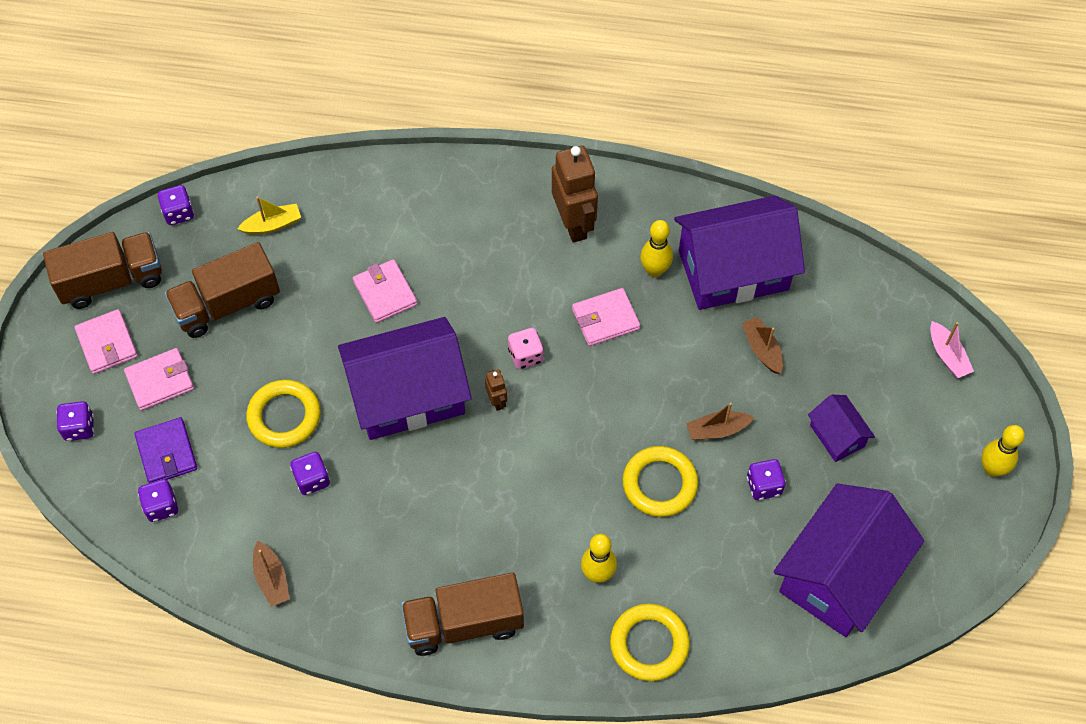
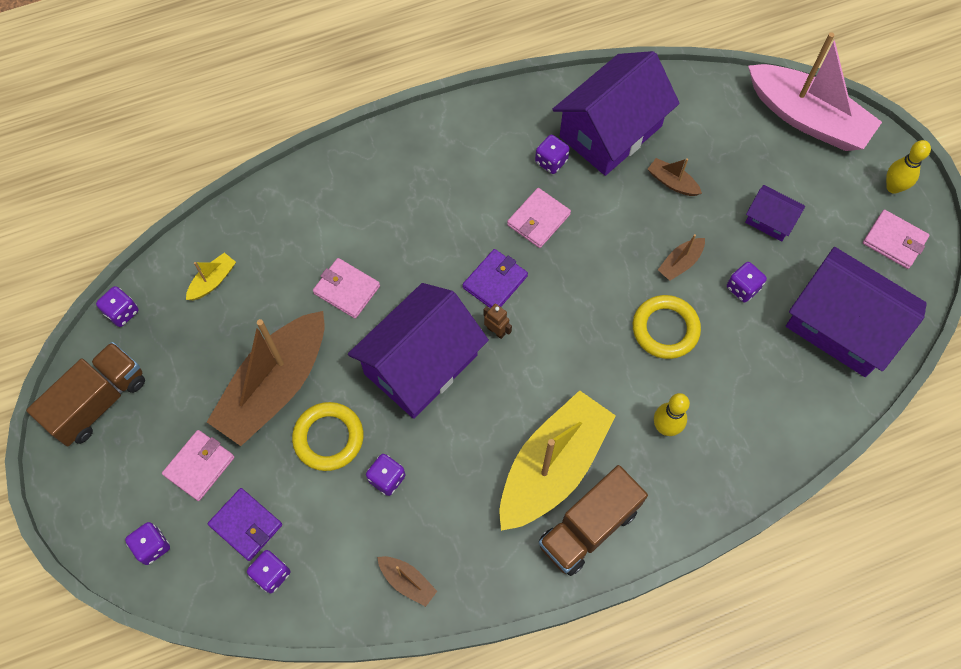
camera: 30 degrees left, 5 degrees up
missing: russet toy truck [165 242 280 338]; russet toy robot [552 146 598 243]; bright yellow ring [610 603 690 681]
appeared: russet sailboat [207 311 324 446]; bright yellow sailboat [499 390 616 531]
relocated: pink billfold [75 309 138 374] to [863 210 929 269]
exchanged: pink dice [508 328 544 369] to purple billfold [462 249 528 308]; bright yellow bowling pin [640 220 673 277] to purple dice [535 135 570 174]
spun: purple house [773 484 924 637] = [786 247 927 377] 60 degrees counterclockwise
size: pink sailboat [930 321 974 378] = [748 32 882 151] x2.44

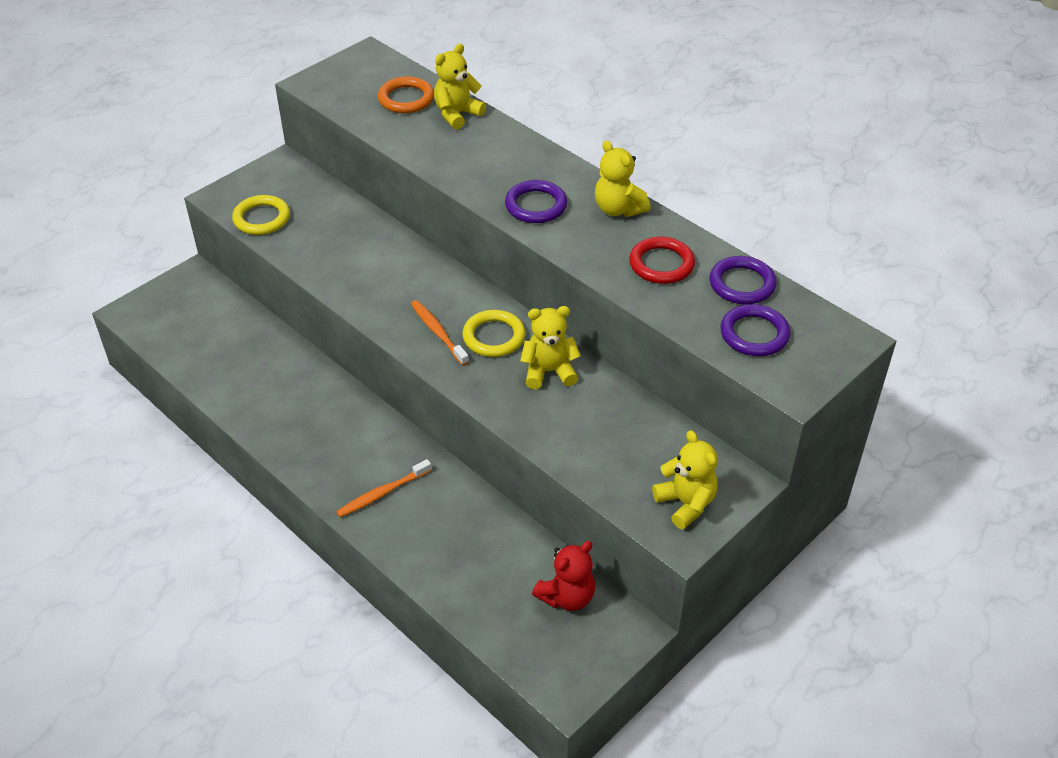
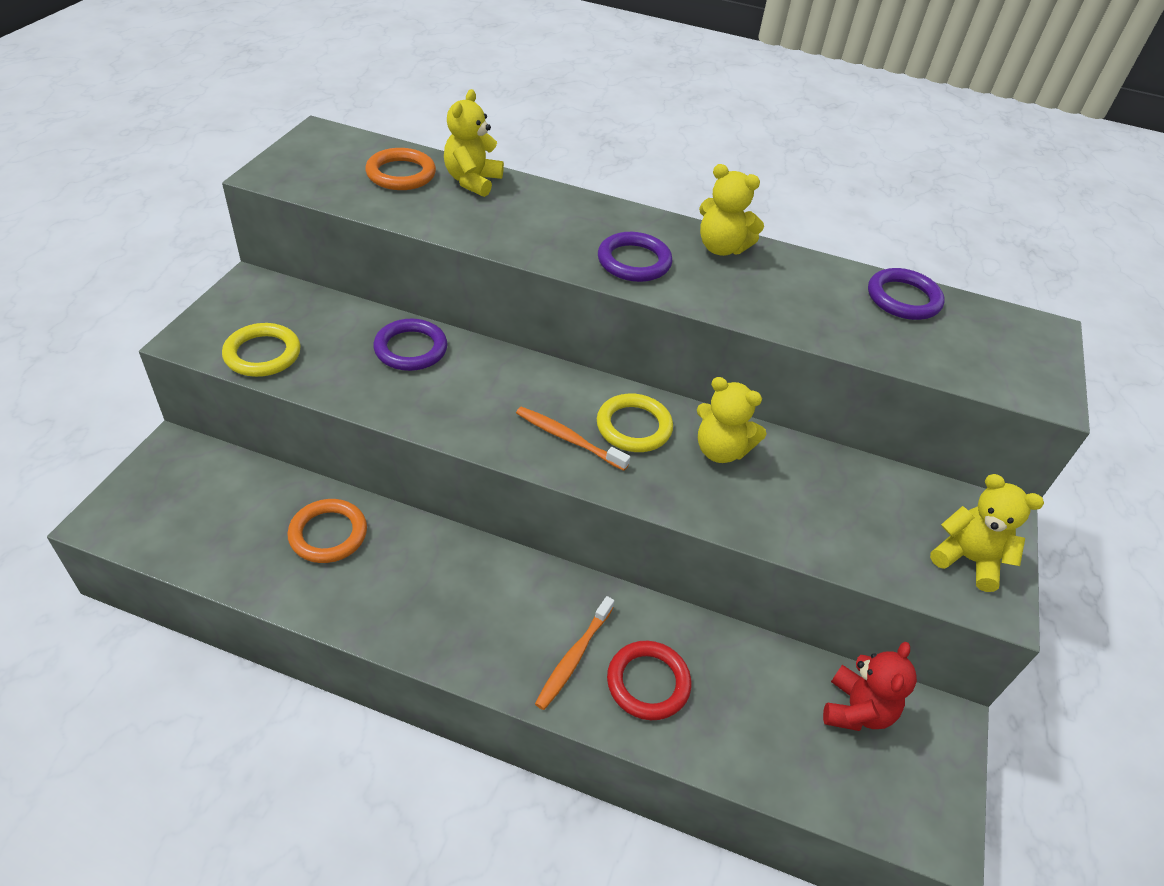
camera: 30 degrees left, 0 degrees up
appeared: orange-coloured ring [287 499 367 563]
relocated: red ring [629 236 695 284] to [607 641 691 720]; purple ring [720 304 791 356] to [373 319 448 371]
spun: bright yellow stuffed bear [520 306 581 389] = [697 377 766 463] 120 degrees counterclockwise

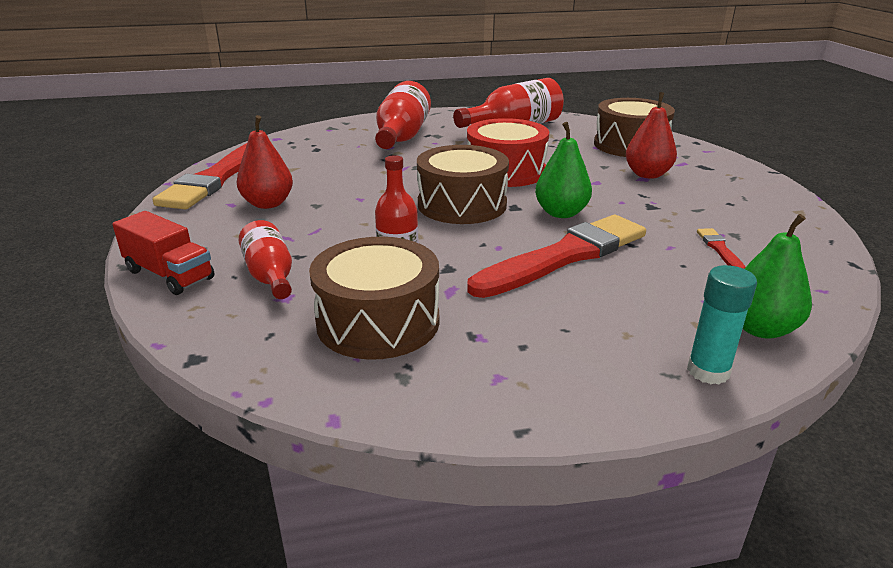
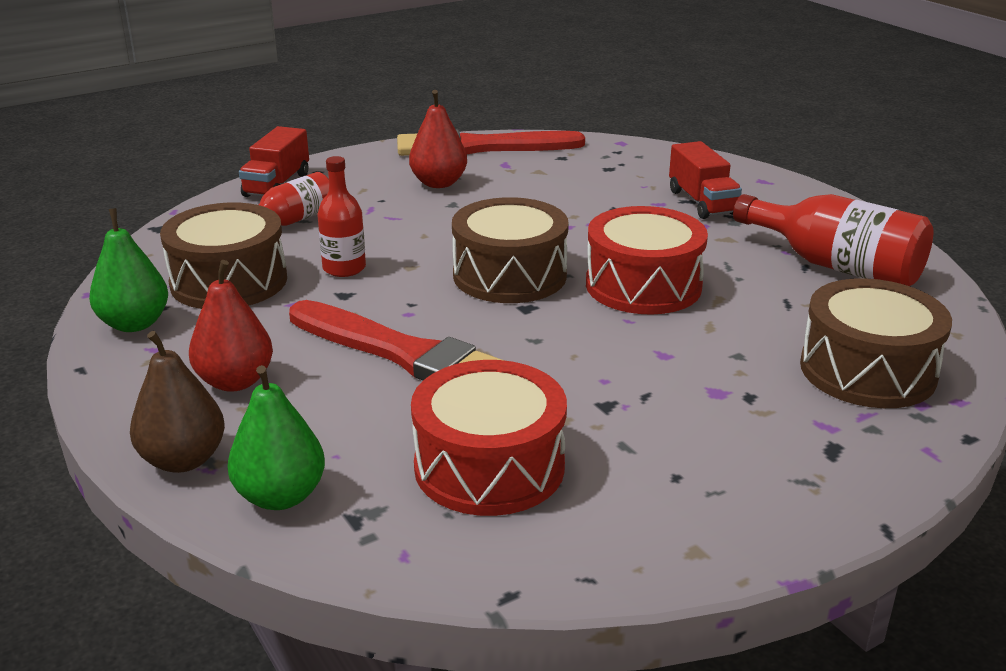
camera: 70 degrees right, 0 degrees up
relocated: green pear [535 122 592 218] to [89 208 168 332]; red pear [626 92 677 179] to [189 260 273 392]
exchanged: red bottle [375 81 431 149] to red toy truck [669 141 742 219]; teal glue stick [687 265 757 384] to russet pear [130 331 225 473]; red brush [697 228 745 269] to red toy drum [411 360 567 516]

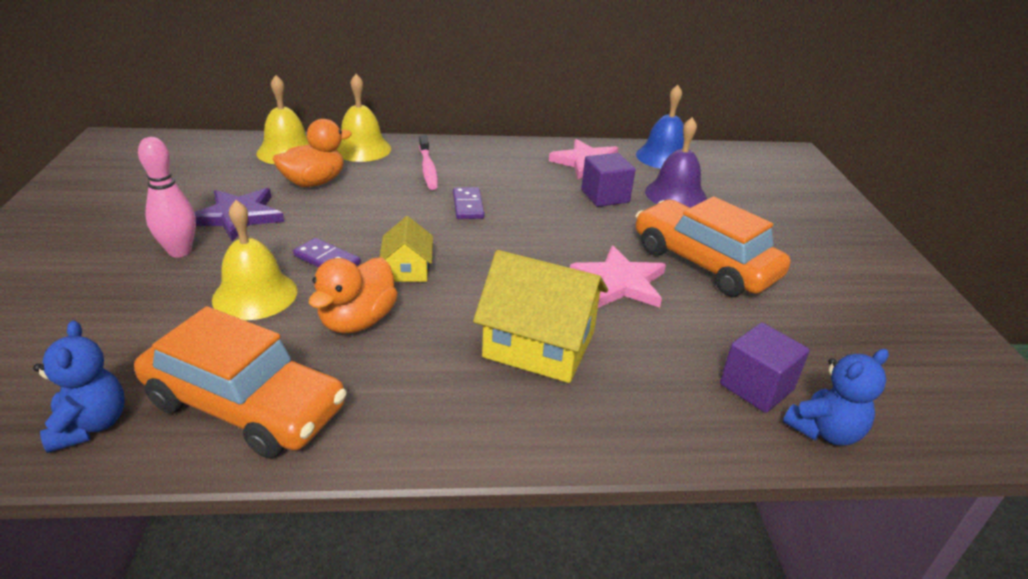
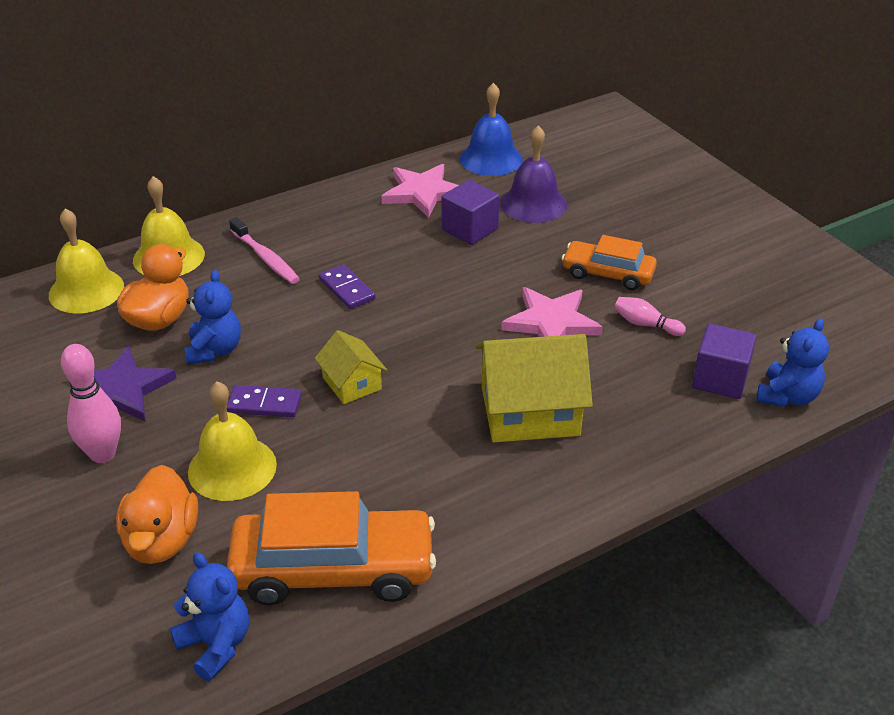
camera: 25 degrees left, 5 degrees up
appeared: cobalt stuffed bear [184 270 241 364]; pink bowling pin [614 297 686 336]
relocated: orange-coloured rubber duck [309 257 398 334] to [116 465 198 564]
size: orange-coloured car [635 196 791 296] = [561 235 657 290] x0.60

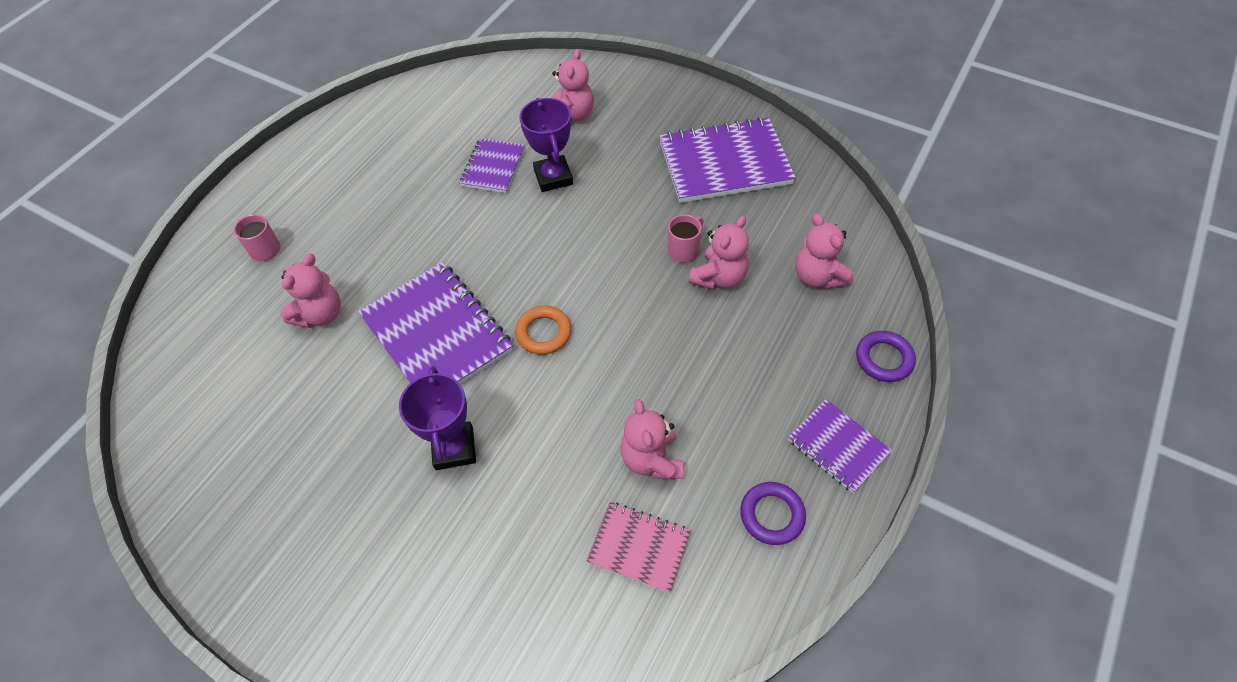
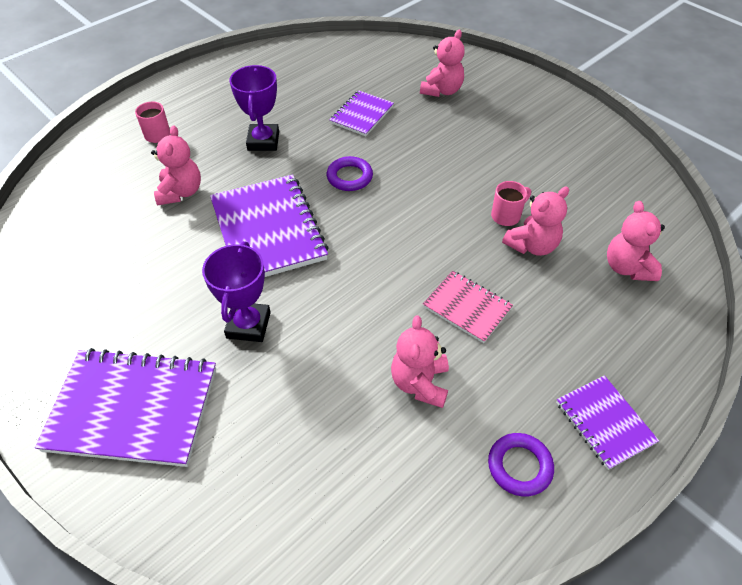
camera: 15 degrees right, 5 degrees down
missing: orange-coloured ring [515 306 571 355]
relocated: purple prize cup [519 98 573 192] to [230 65 279 151]; pink exercise book [586 502 691 593] to [423 271 513 343]; purple exercise book [659 117 796 203] to [35 348 216 467]; purple ring [856 331 916 382] to [327 156 373 191]
spun: pink stuffed bear [280 254 341 328] = [151 125 201 205] 45 degrees counterclockwise

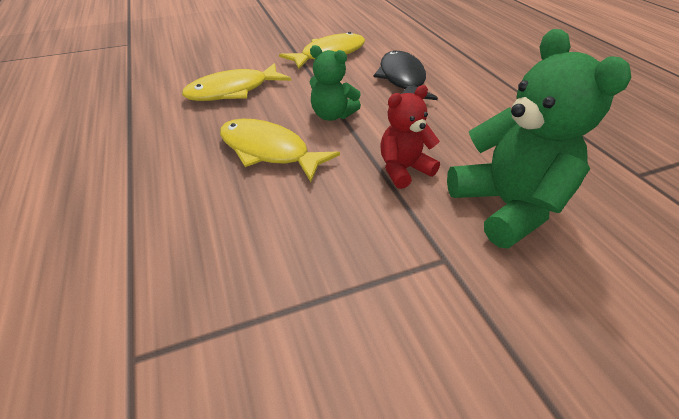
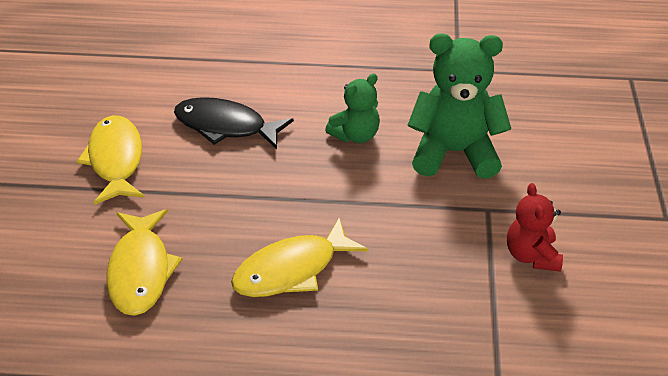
camera: 65 degrees left, 0 degrees up
relocated: green stuffed bear [310 45 361 121] to [325 73 380 143]; red stuffed bear [380 85 440 189] to [507 183 563 272]

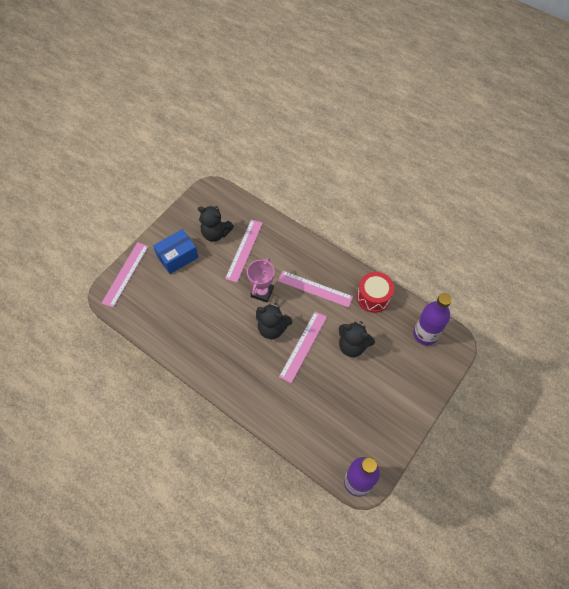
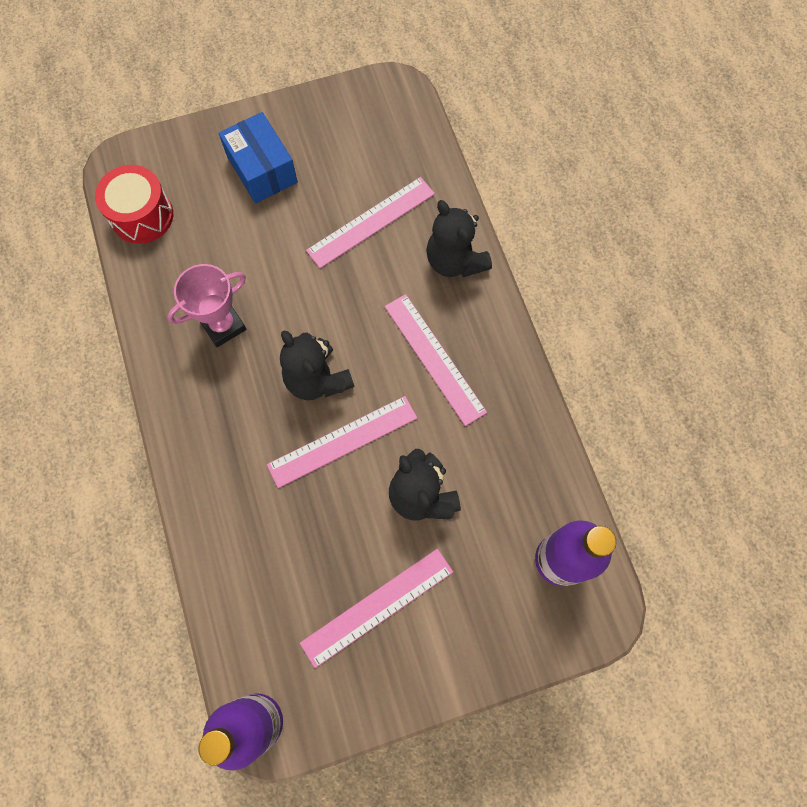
camera: 35 degrees right, 10 degrees up
relocated: pink ruler [102 242 149 308] to [300 549 453 668]; black stuffed bear [198 206 234 242] to [426 200 492 277]; pink prize cup [247 257 275 302] to [167 264 247 347]; red toy drum [357 272 394 313] to [95 165 173 244]
spun: cobalt package [153 229 199 274] = [219 112 298 203] 60 degrees clockwise

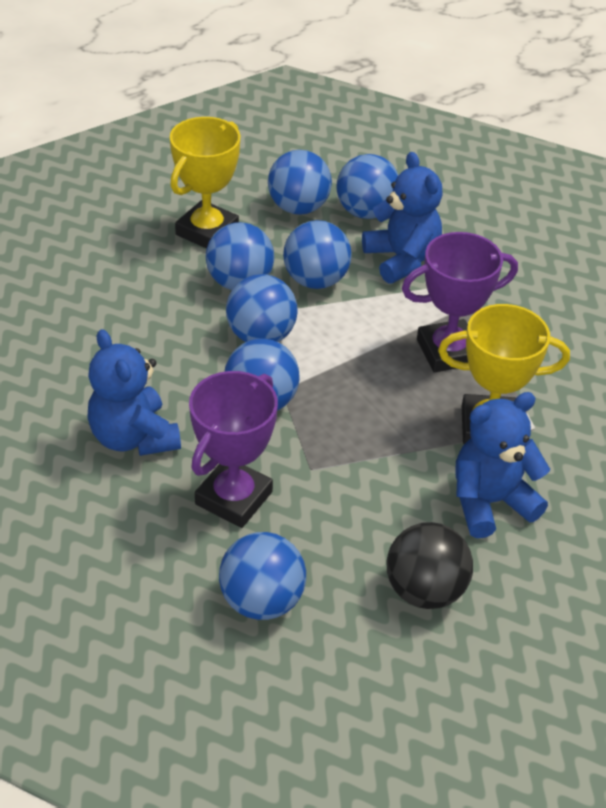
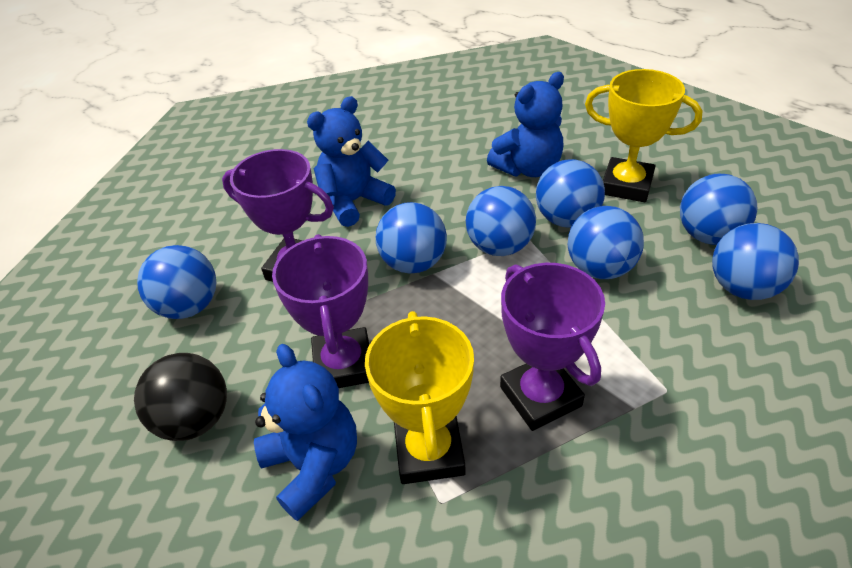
camera: 85 degrees right, 0 degrees up
appeared: purple prize cup [272 234 369 388]
relocated: cobalt stuffed bear [362 152 443 284] to [487 72 564 177]

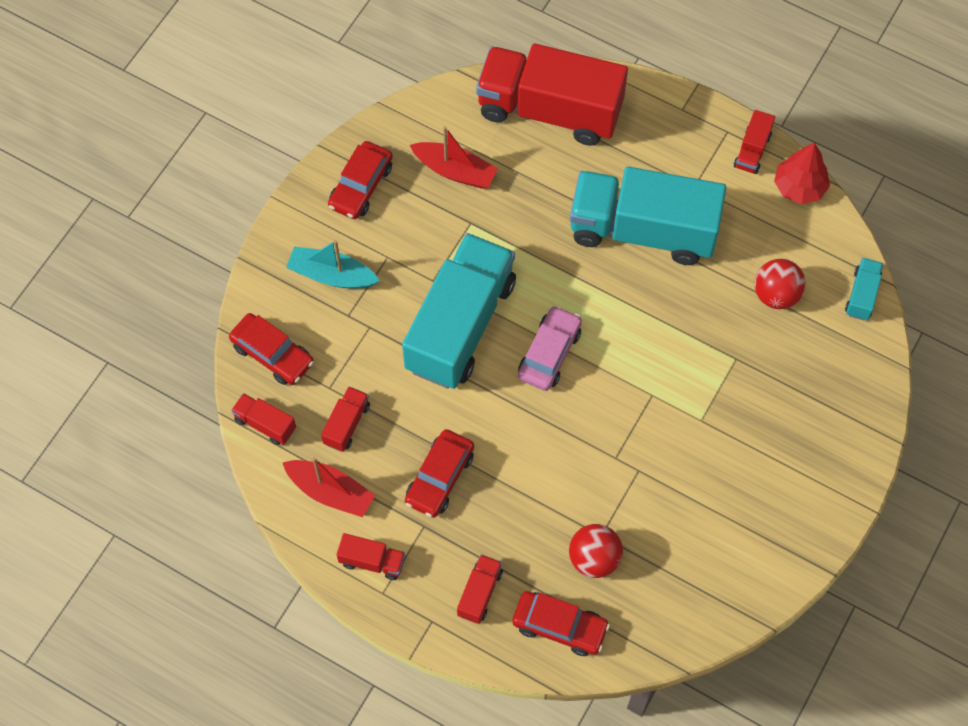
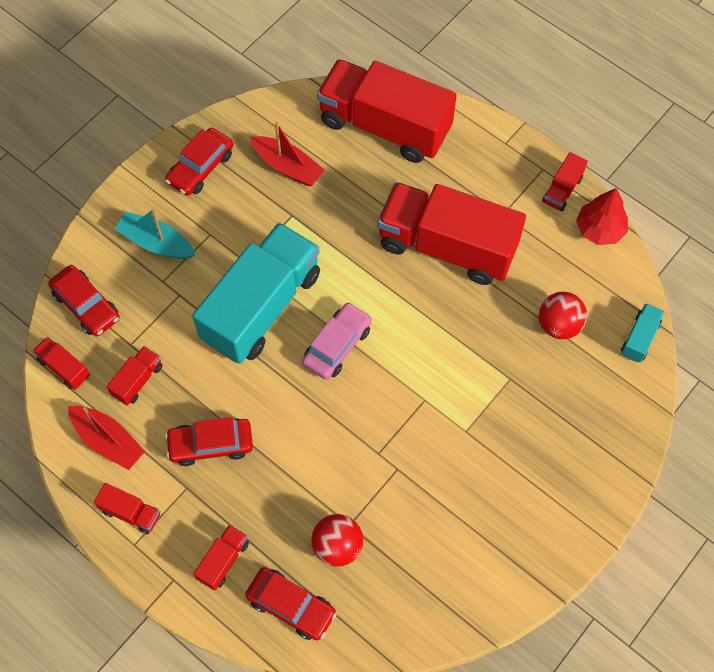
camera: 10 degrees right, 0 degrees up
colour: teal toy truck [570 167 726 265] to red toy truck [377 182 526 285]
spun: red car [405 429 474 518] = [165 417 253 466] 45 degrees clockwise

